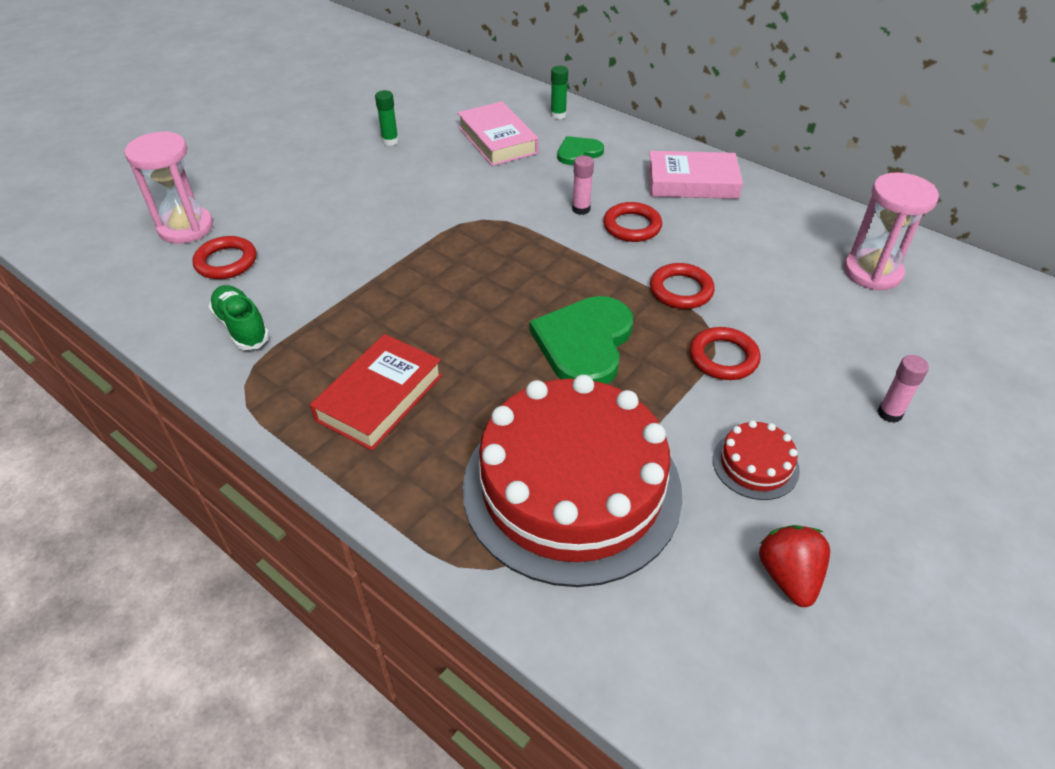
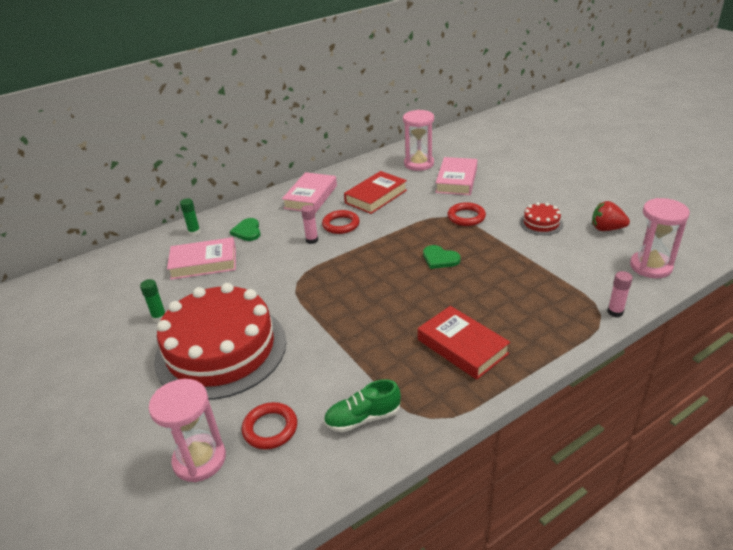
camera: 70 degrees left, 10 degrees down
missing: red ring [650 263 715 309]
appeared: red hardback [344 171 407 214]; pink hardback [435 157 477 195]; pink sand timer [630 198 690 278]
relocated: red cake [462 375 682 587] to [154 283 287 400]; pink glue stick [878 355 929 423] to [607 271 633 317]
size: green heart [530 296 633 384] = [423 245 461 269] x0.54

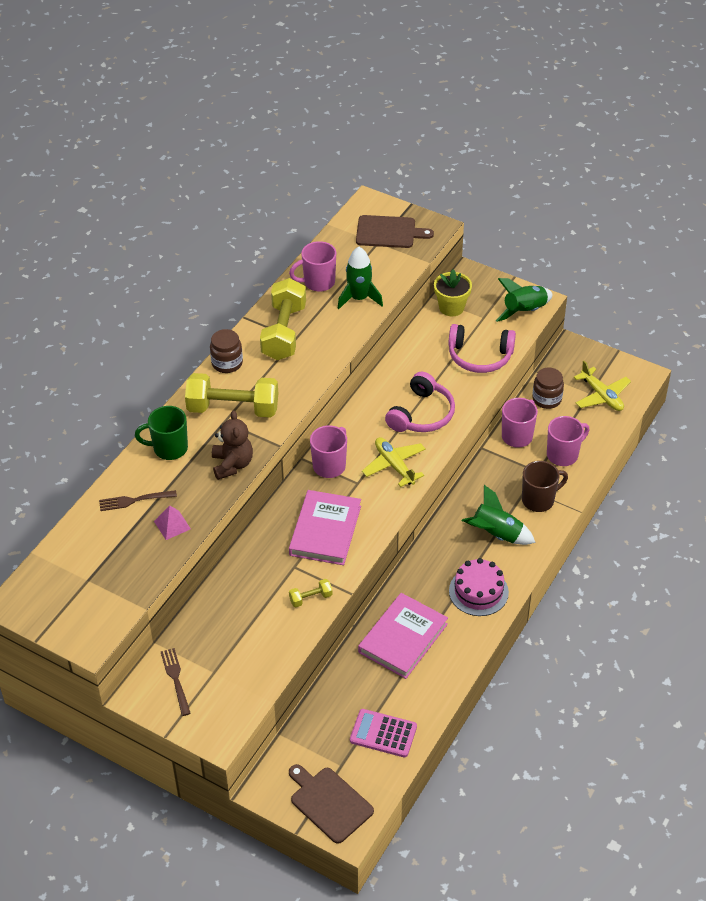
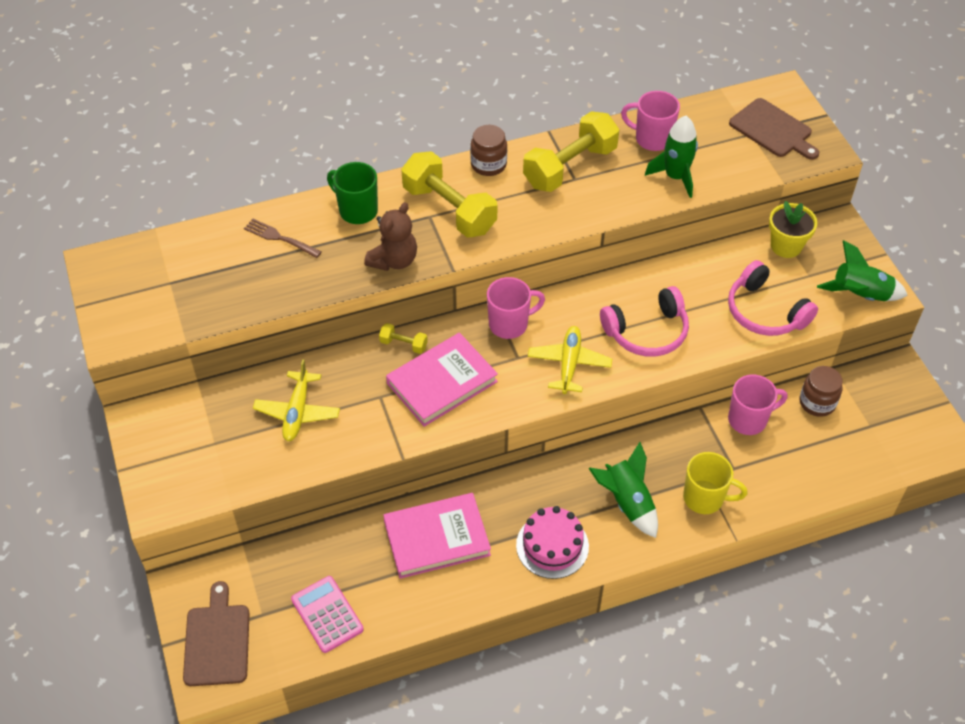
camera: 40 degrees right, 5 degrees up
missing: pink solid pyramid [154 505 191 540]; russet dinner fork [161 648 191 716]; pink tea mug [547 416 589 466]
relocated: bright yellow hand weight [289 579 332 607] to [379 323 428 354]; bright yellow aeroplane [574 361 631 411] to [253 359 340 441]
colour: russet tea mug [522 461 568 512] to bright yellow tea mug [683 452 748 514]

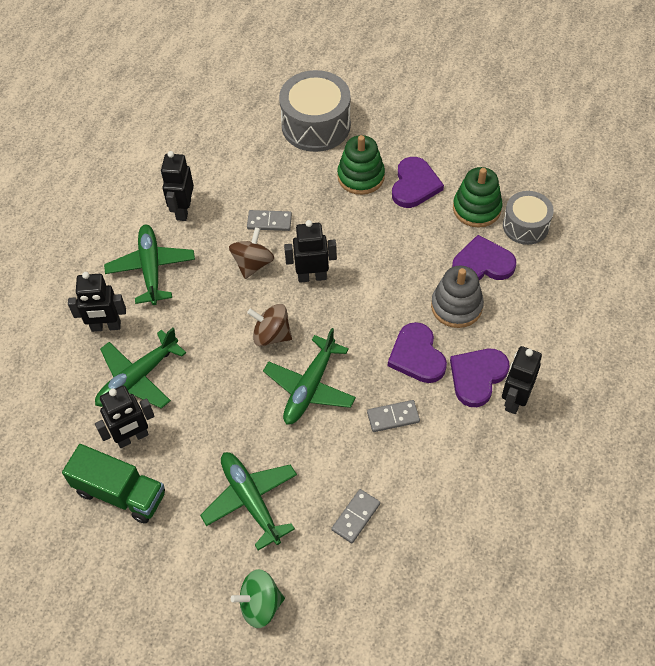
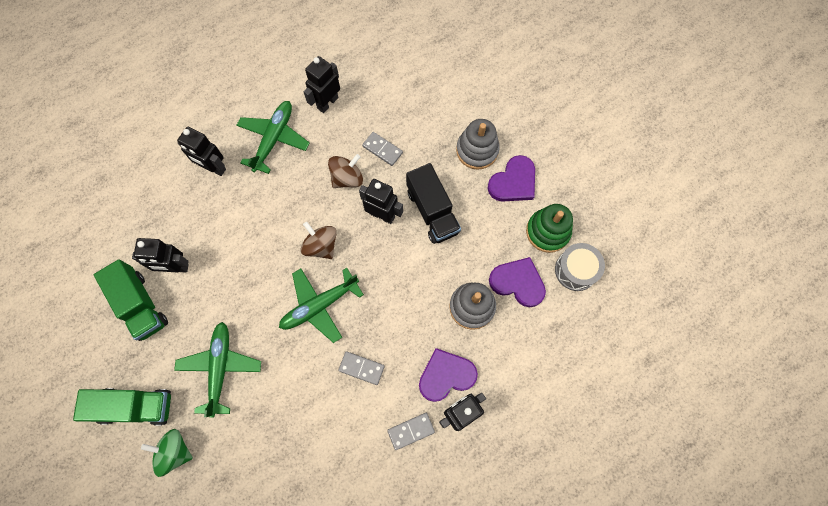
camera: 30 degrees right, 15 degrees up
missing: green aeroplane [95 328 186 409]; ash-grey toy drum [279 70 351 152]; purple heart [388 322 447 383]
appeared: green toy truck [73 388 171 426]; black toy truck [406 163 461 244]
relocated: ash-grey domino piece [331 489 380 543] to [387 413 435 450]
colour: green stacking toy [337 135 385 195] to ash-grey stacking toy [456 119 500 170]

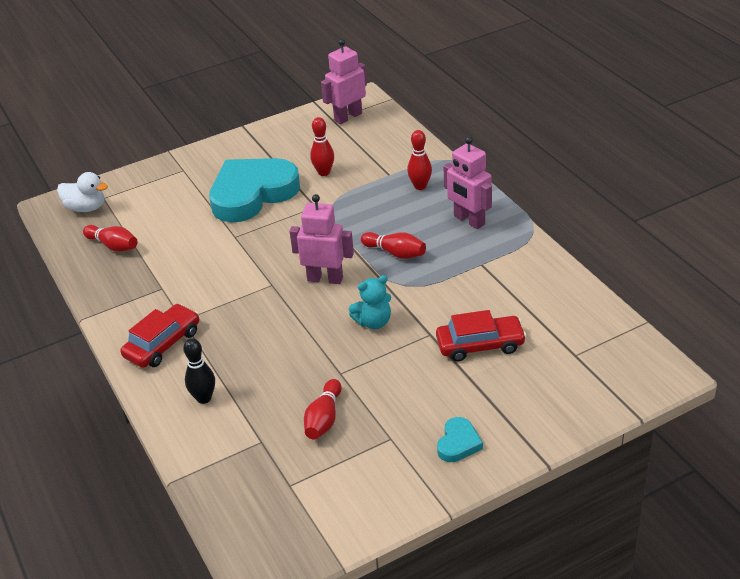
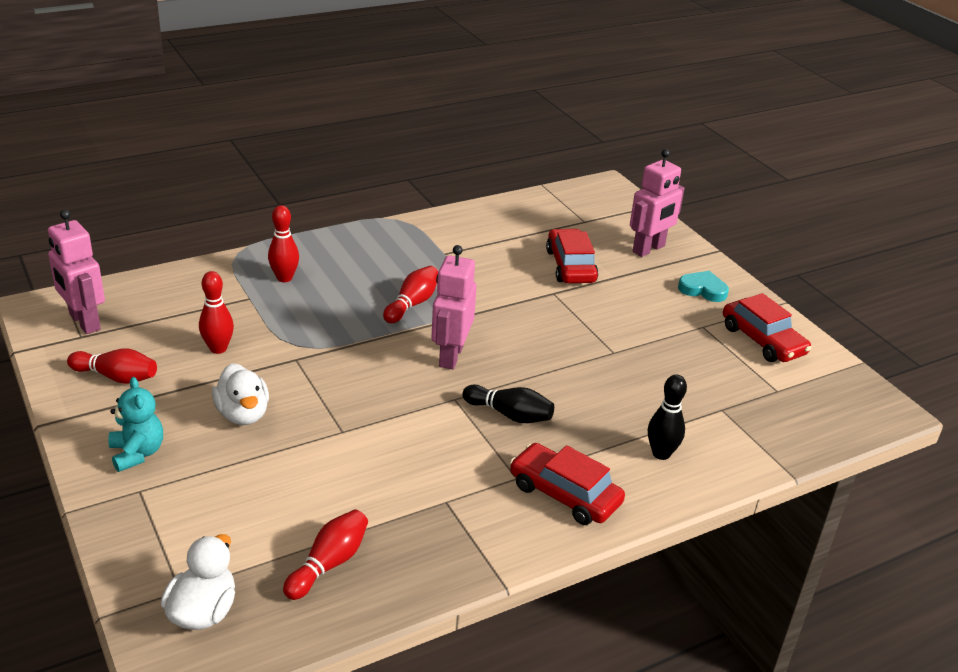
camera: 95 degrees left, 5 degrees down
appeared: black bowling pin [462 385 554 423]; red car [723 293 811 362]
relocated: red bowling pin [304 379 342 439] to [67 349 157 384]; teal stuffed bear [349 275 391 329] to [108 377 163 472]; pink toy robot [443 137 492 229] to [630 149 685 257]
exchanged: teal heart [209 158 300 223] to snow-white rubber duck [212 363 269 425]

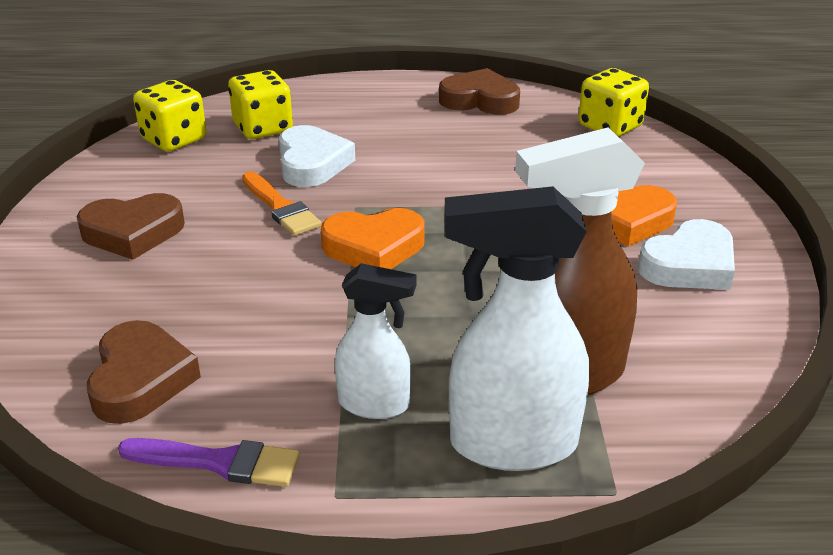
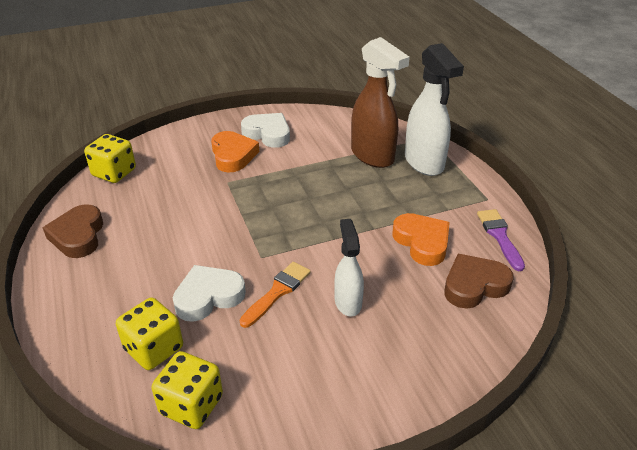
camera: 110 degrees left, 5 degrees up
missing: russet heart [77 193 185 260]
relocated: orange-coloured heart [321 208 425 269] to [392 213 450 266]; snow-white spray cleaner [335 263 417 419] to [334 219 364 316]

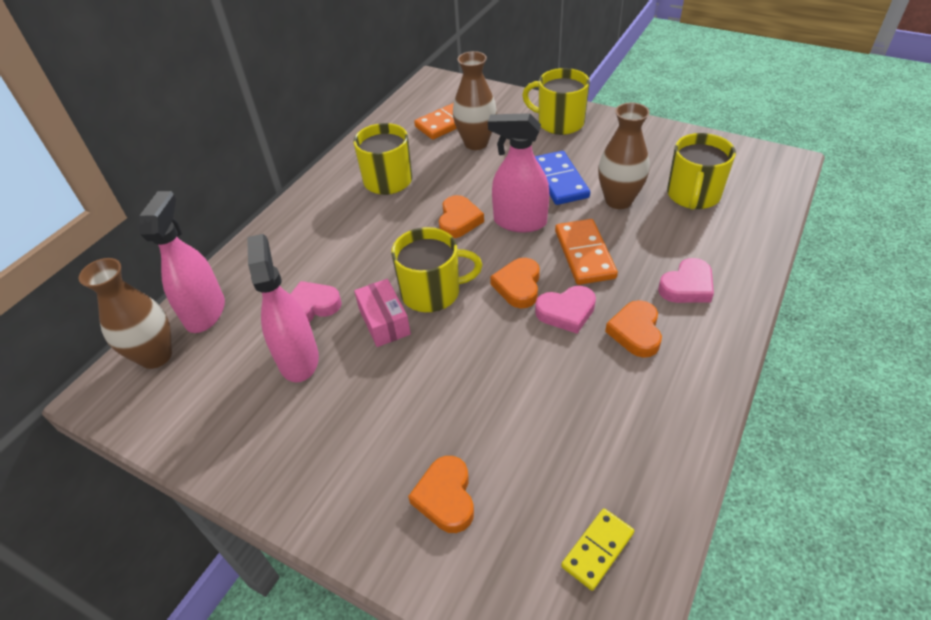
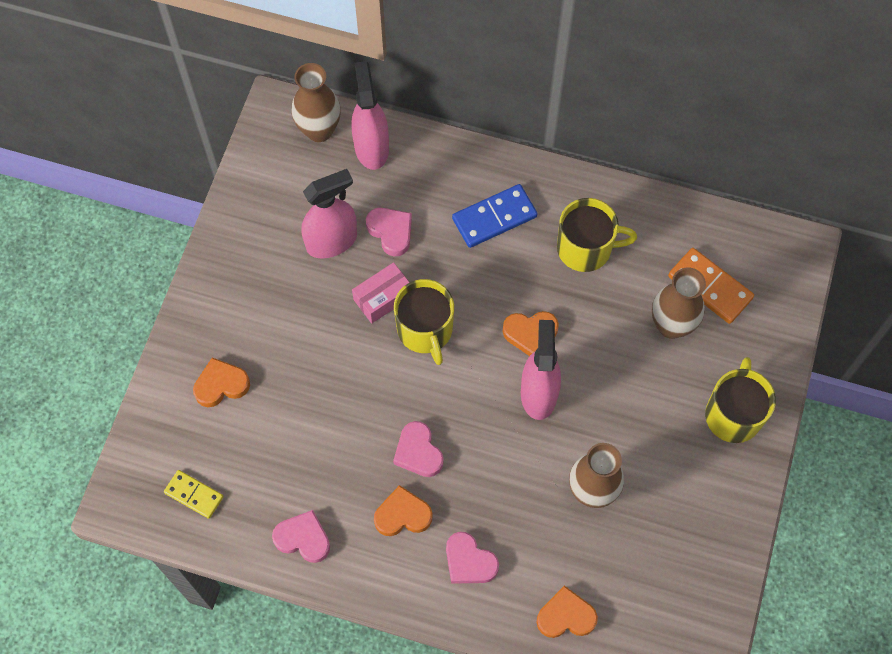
camera: 75 degrees right, 20 degrees up
missing: orange-coloured domino piece [555 219 618 285]; bright yellow tea mug [667 133 736 210]
appeared: pink heart [272 510 330 563]
relocated: orange-coloured heart [490 258 540 308] to [536 586 598 638]; cobalt domino piece [535 151 590 205] to [452 184 538 248]
spun: pink spray cleaner [139 191 225 333] = [352 61 389 170] 90 degrees counterclockwise

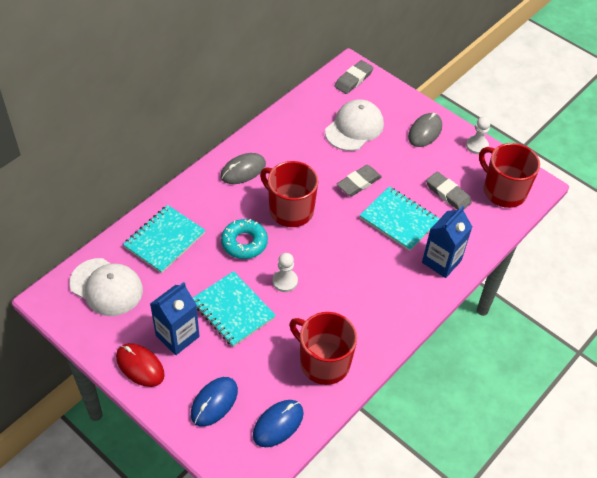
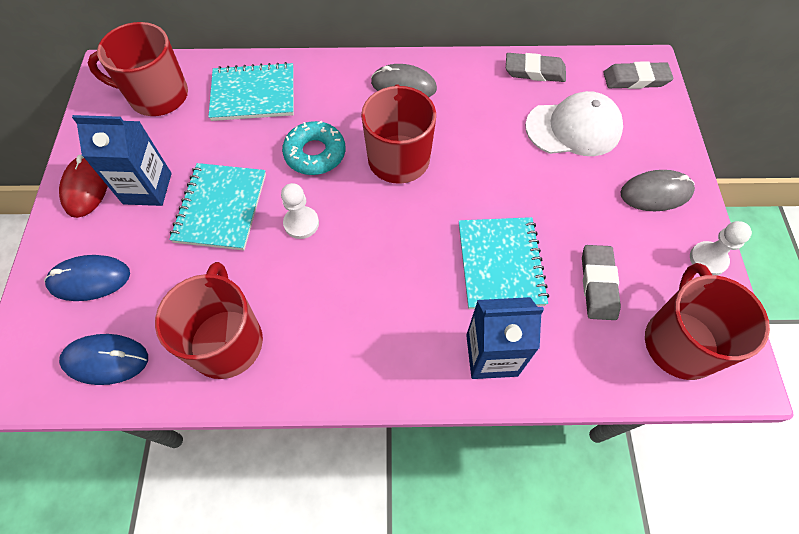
camera: 50 degrees right, 10 degrees up
relocated: ash-grey eraser [337 165 382 196] to [506 53 566 82]
exchanged: snow-white cap [69 258 143 316] to red tea mug [88 22 188 116]

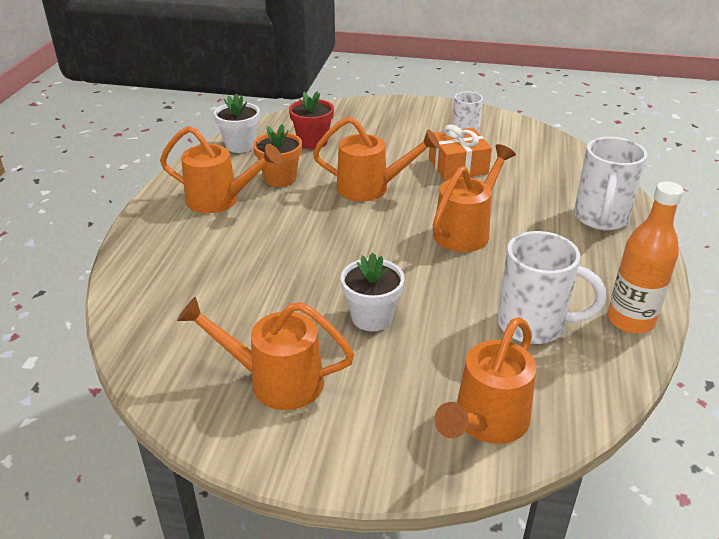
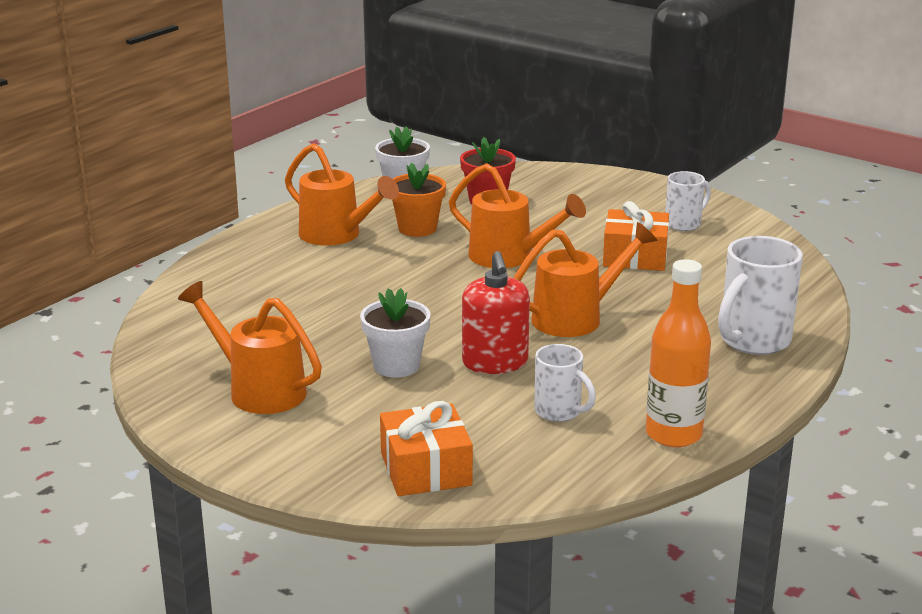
camera: 25 degrees right, 10 degrees down
appeared: red pump bottle [462 251 530 374]
exchanged: orange-coloured watering pot [434 317 536 444] to orange-coloured wrapped gift [380 401 473 496]
size: snow-white tea mug [497 231 606 344] = [534 344 596 422] x0.60

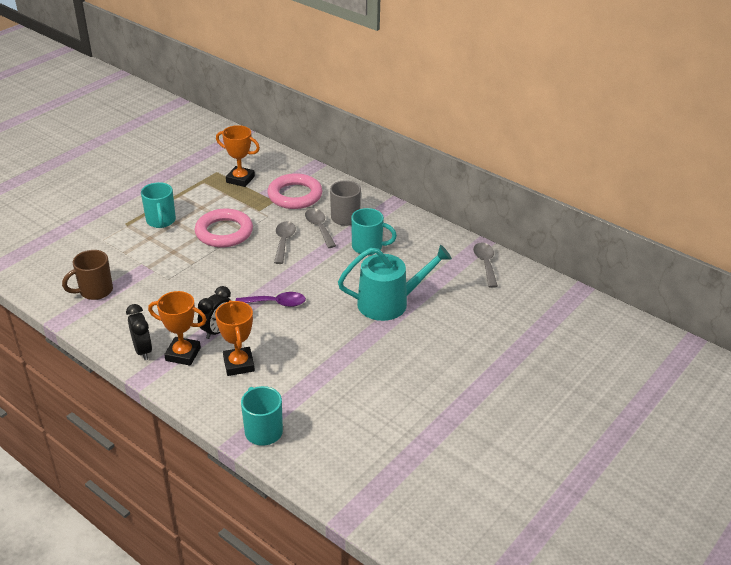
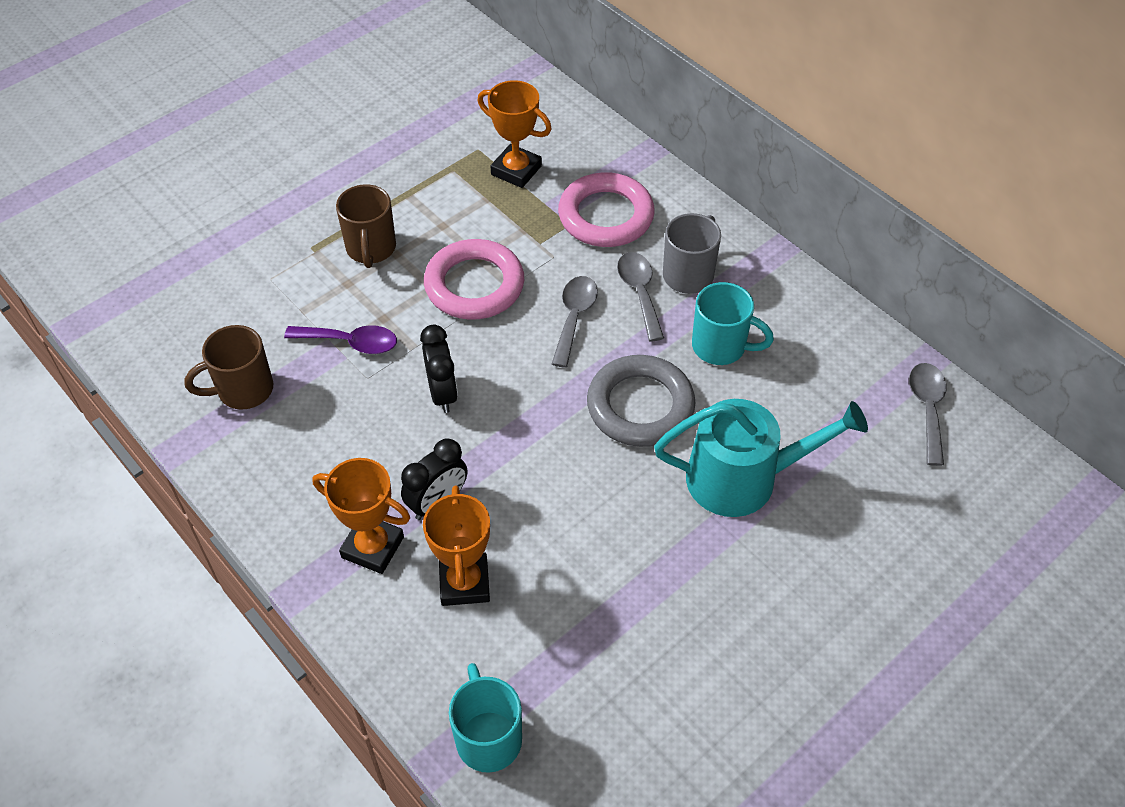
camera: 10 degrees right, 15 degrees up
appeared: ash-grey ring [587 355 696 447]
relocated: black alarm clock [126 304 152 360] to [420 325 458 413]; purple tablespoon [236 292 306 307] to [284 325 397 354]
colour: teal tea mug [141 182 176 228] to russet tea mug [336 184 396 268]

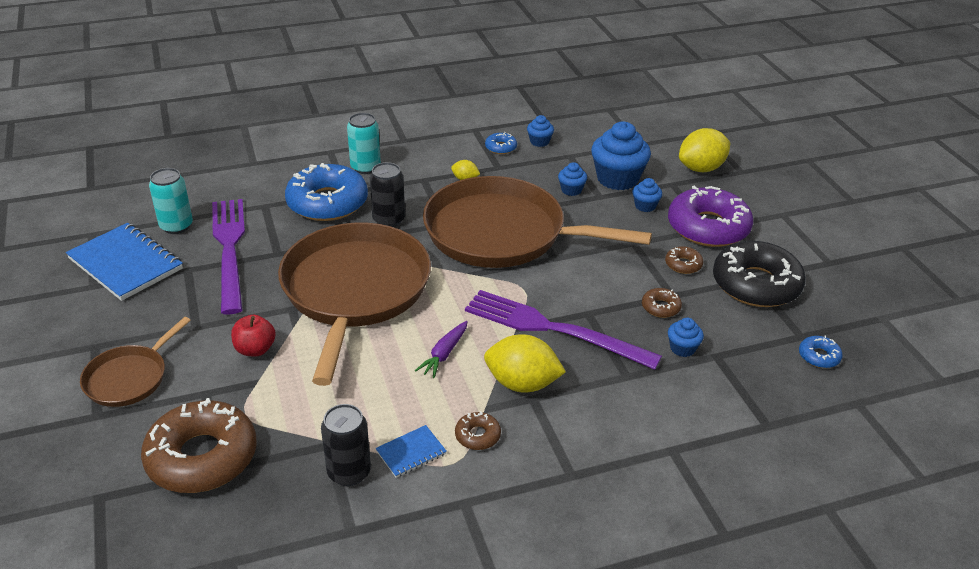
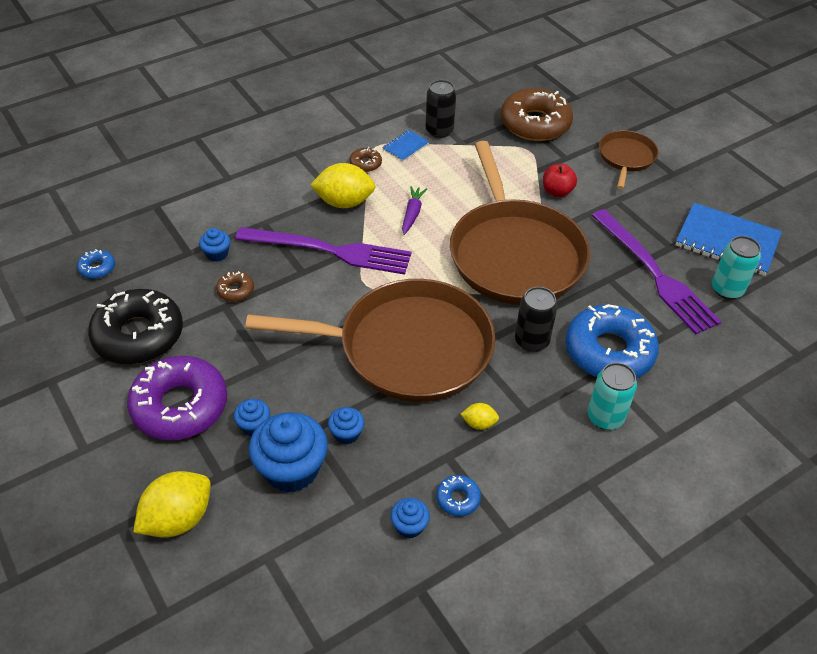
camera: 165 degrees right, 10 degrees up
missing: russet donut [665 246 703 274]

